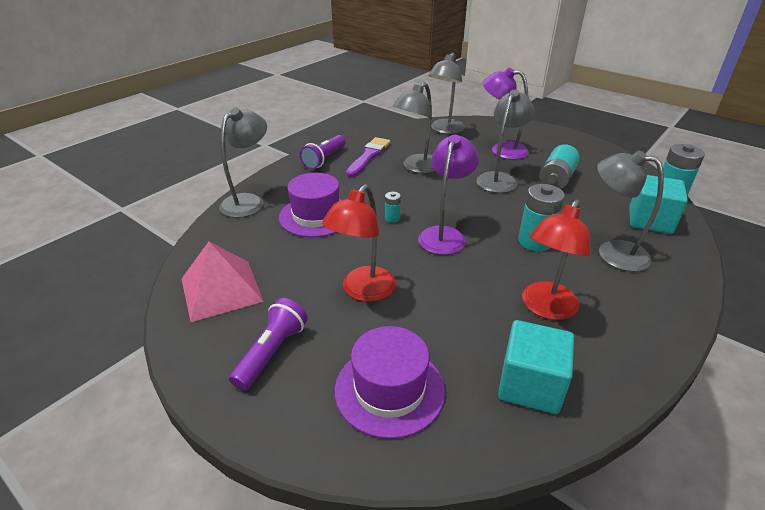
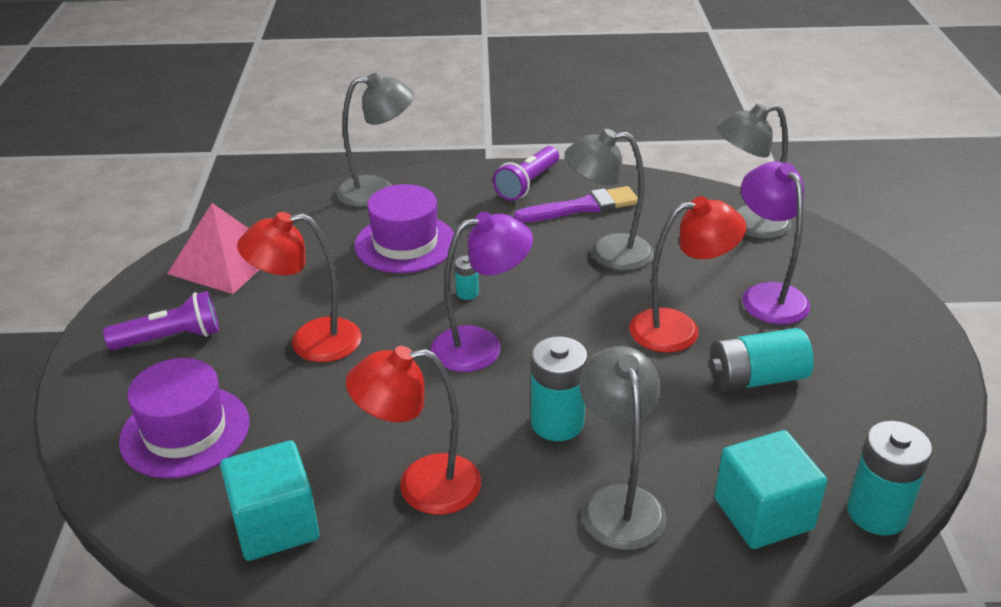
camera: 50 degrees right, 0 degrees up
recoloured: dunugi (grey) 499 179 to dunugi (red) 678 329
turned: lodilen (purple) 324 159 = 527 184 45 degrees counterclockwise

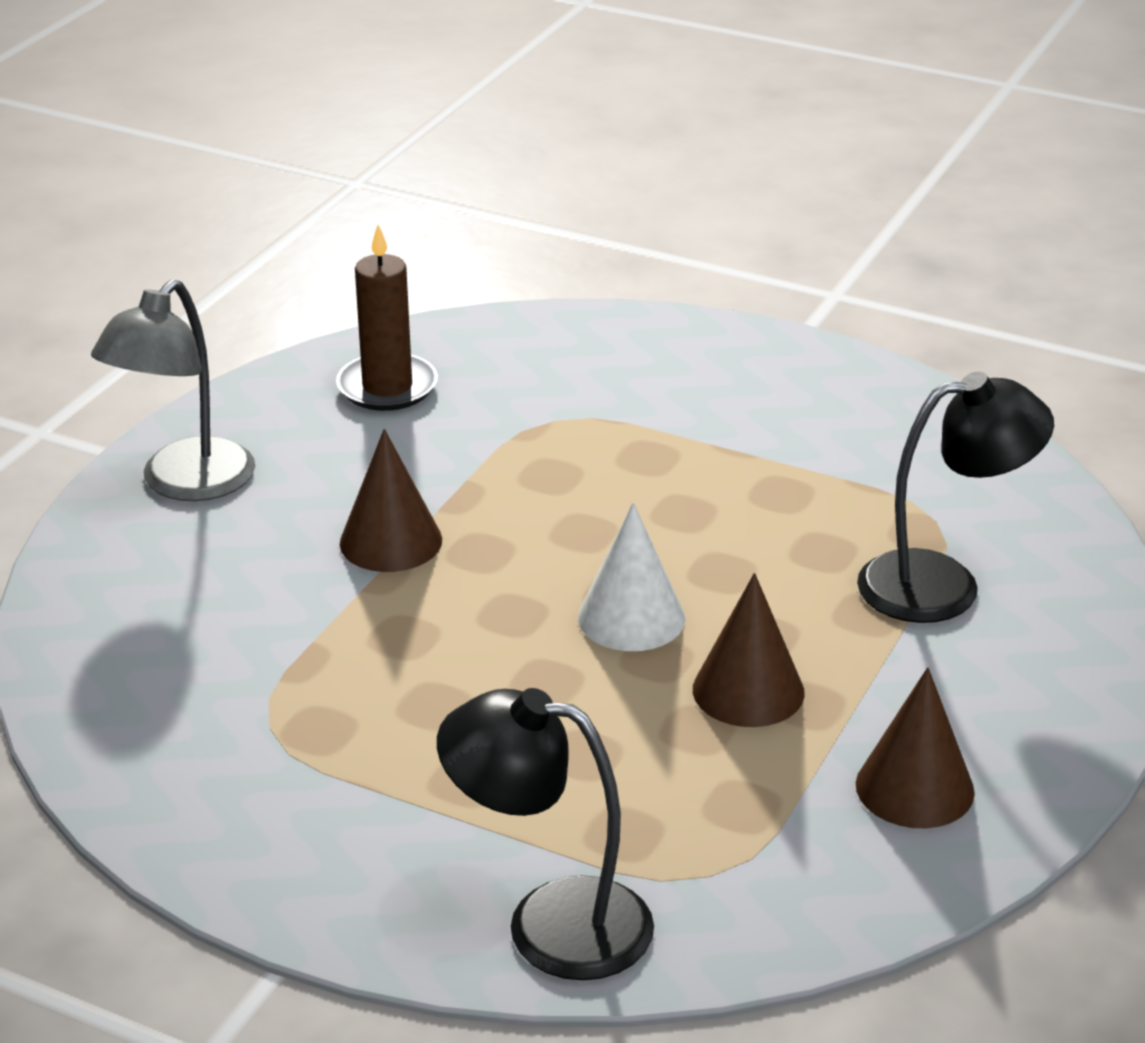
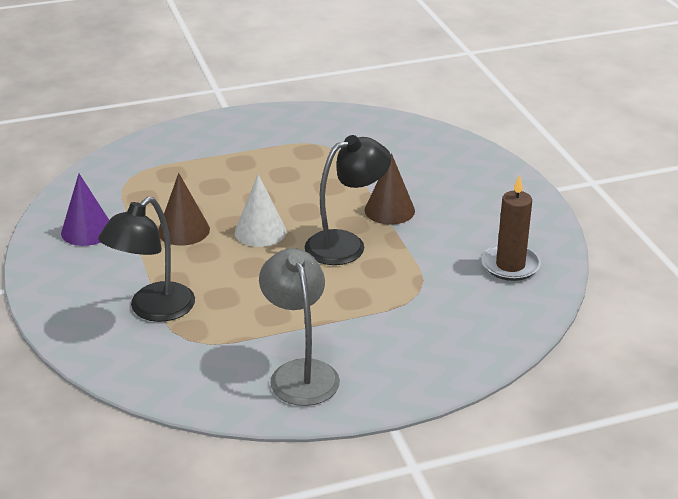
camera: 135 degrees right, 0 degrees up
moved: dunugi (grey) 185 484 to 300 372; dunugi (black) 550 923 to 346 244
recoloured: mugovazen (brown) 914 788 to mugovazen (purple) 87 231

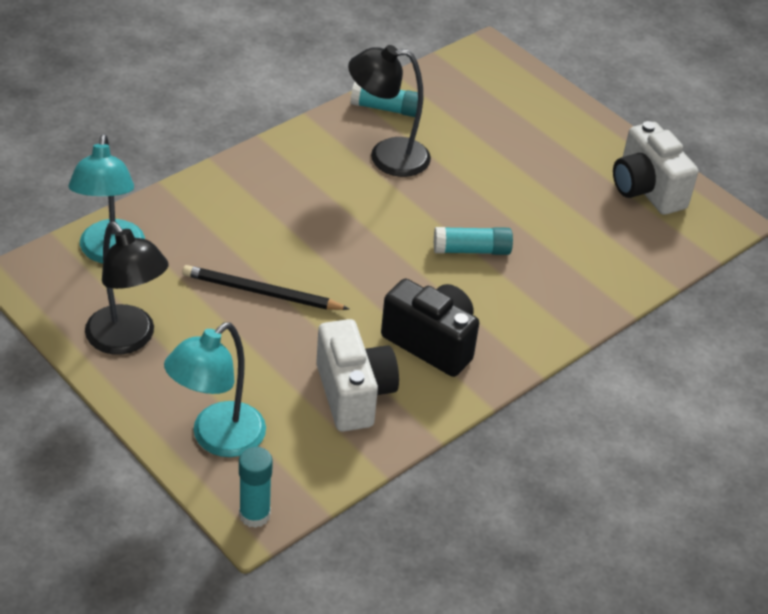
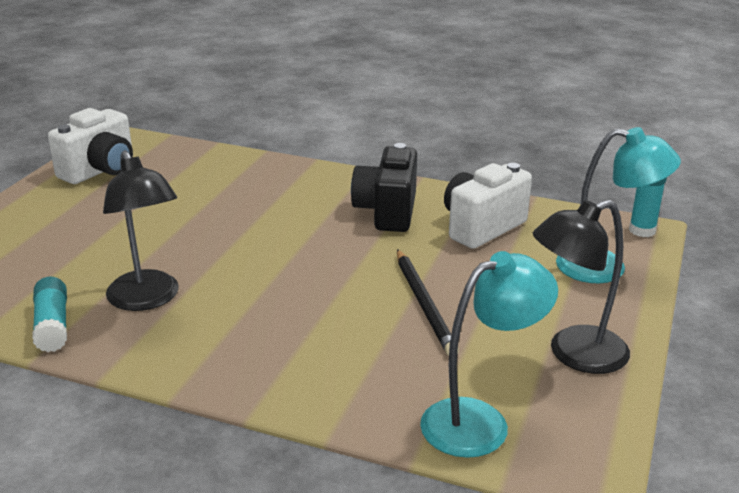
camera: 115 degrees left, 15 degrees down
removed: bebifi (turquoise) 471 250
turned: dunugi (black) 128 339 = 574 354 135 degrees counterclockwise

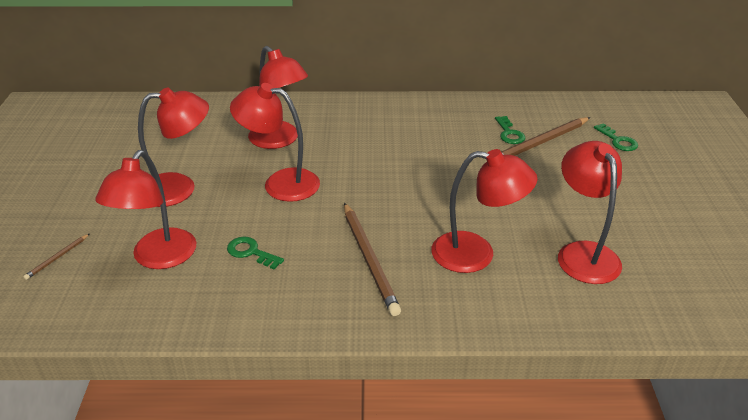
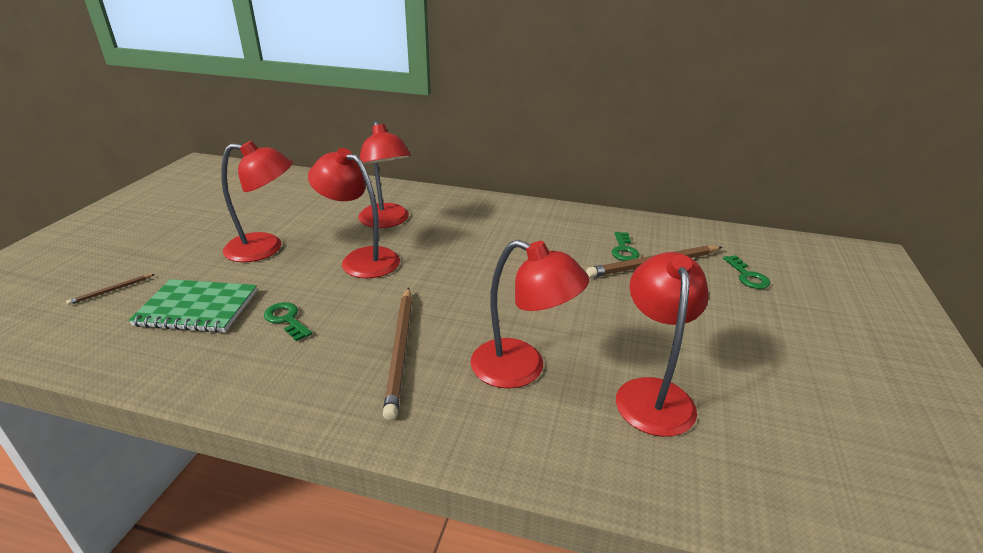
camera: 15 degrees right, 5 degrees down
replaced: dunugi (red) 158 258 to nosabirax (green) 197 308

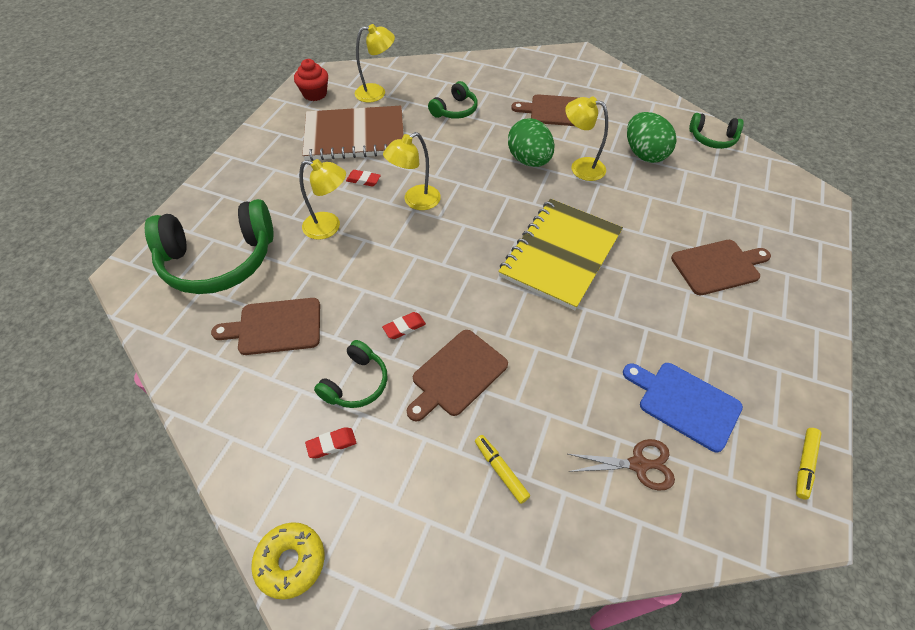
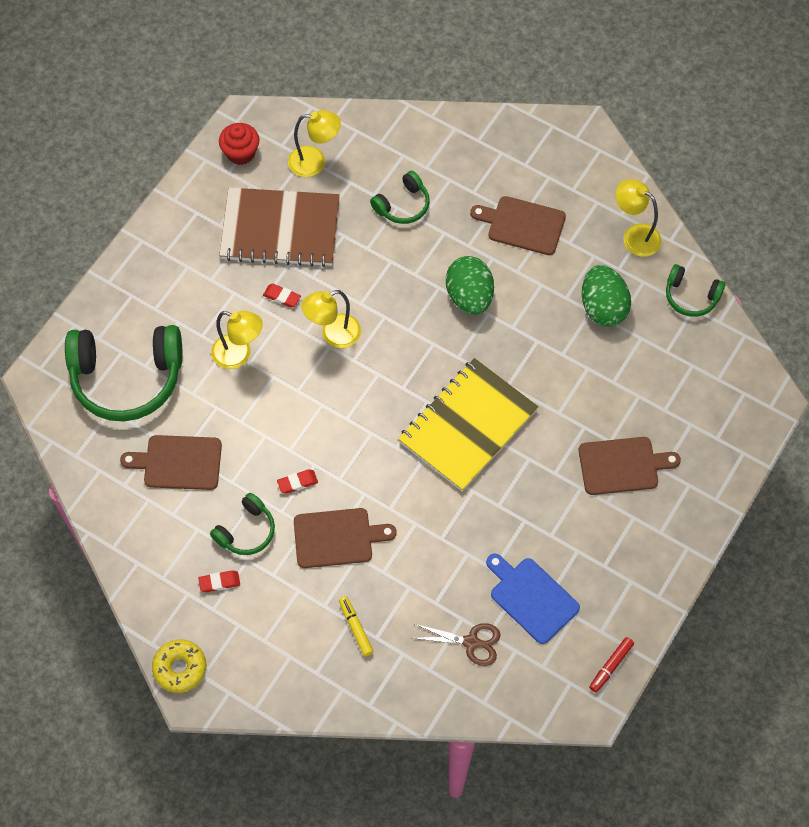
camera: 10 degrees right, 10 degrees up
moved: dunugi (yellow) 580 167 to 634 236
recoloured: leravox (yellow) 804 465 to leravox (red) 610 666
turned: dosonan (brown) 457 374 = 337 538 150 degrees counterclockwise

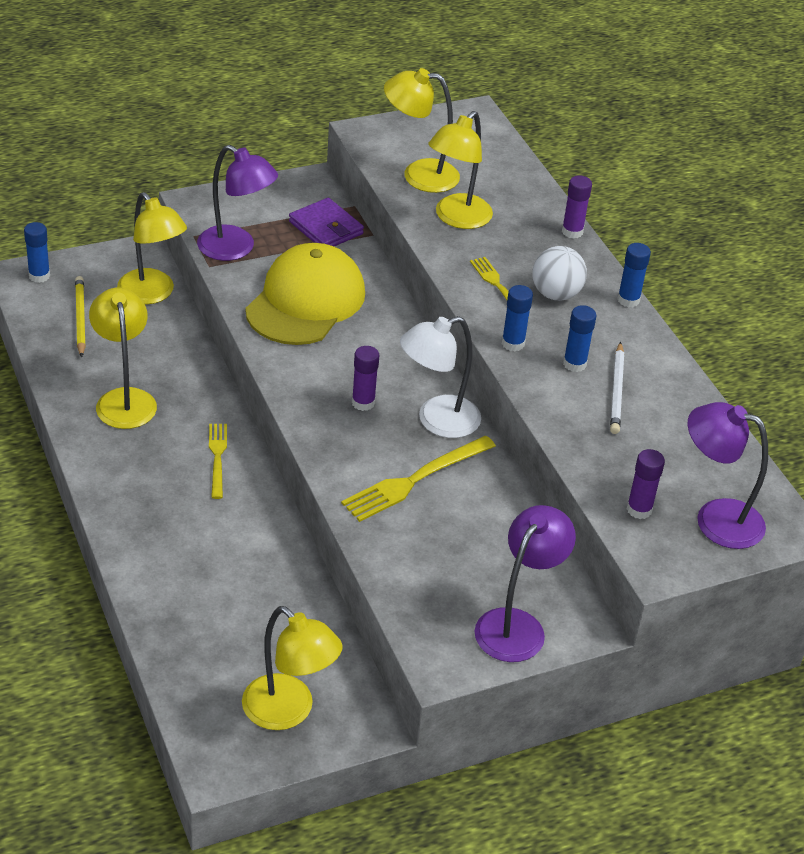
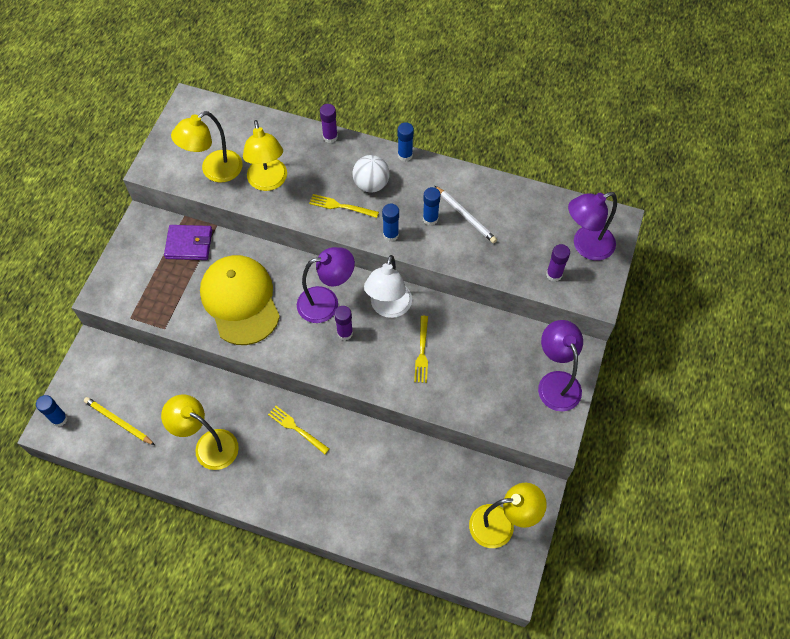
camera: 45 degrees left, 20 degrees up
removed: dunugi (yellow) 152 294
moved: dunugi (purple) 236 249 to 326 302
resized: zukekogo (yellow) 415 480 = 422 351 x0.62

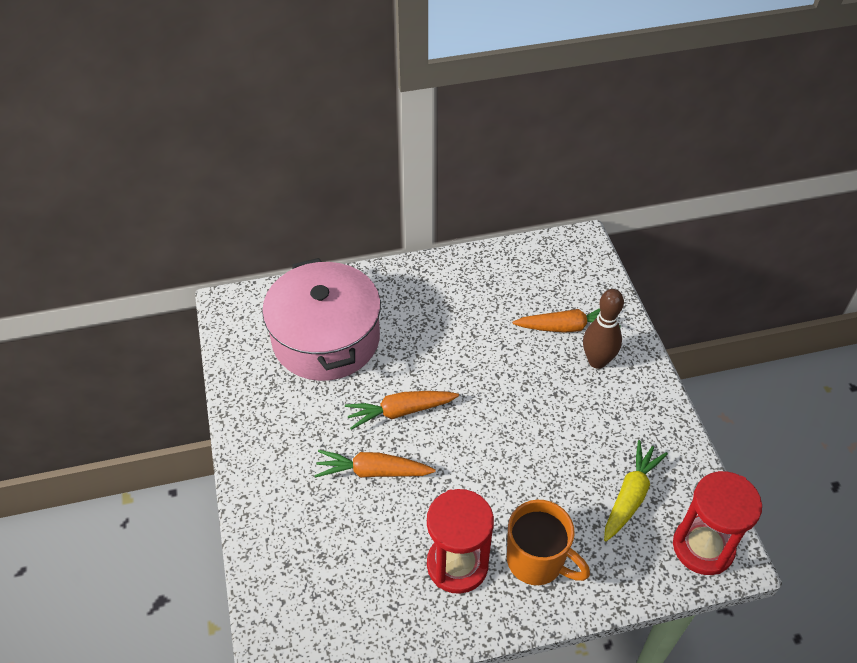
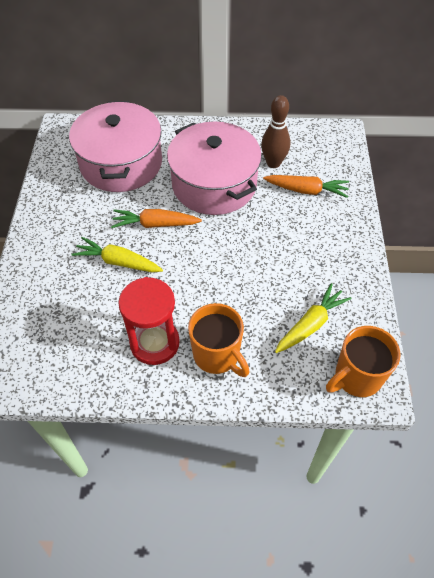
camera: 15 degrees right, 5 degrees up
added: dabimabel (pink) 214 184
moved: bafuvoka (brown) 597 361 to 273 163
replaced: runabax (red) 703 547 to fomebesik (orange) 356 377
recoloured: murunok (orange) 372 471 to murunok (yellow) 118 262

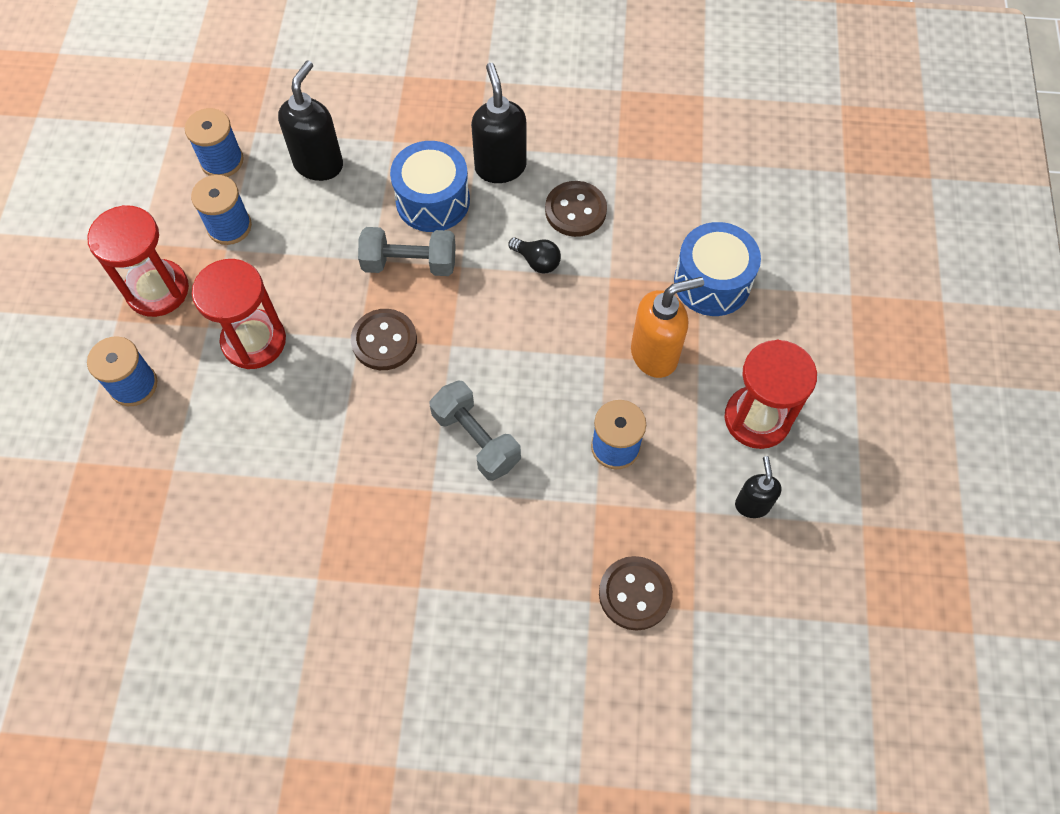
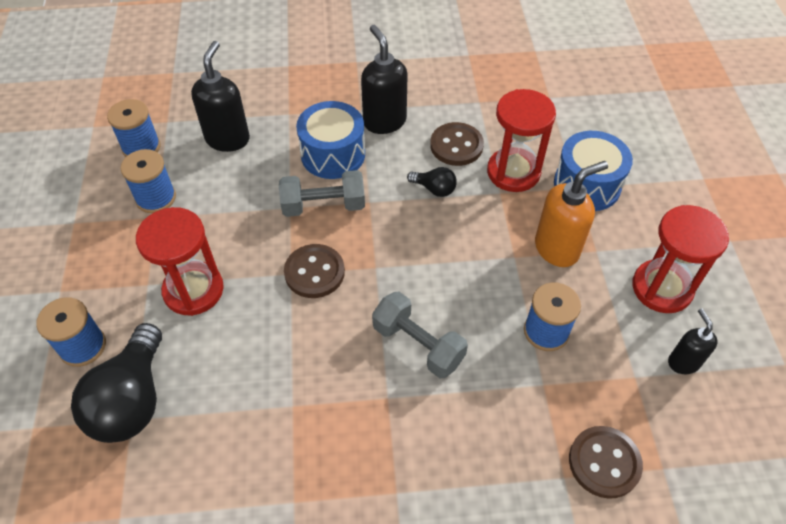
camera: 10 degrees left, 10 degrees down
added: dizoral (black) 132 400
moved: runabax (red) 157 290 to 513 172

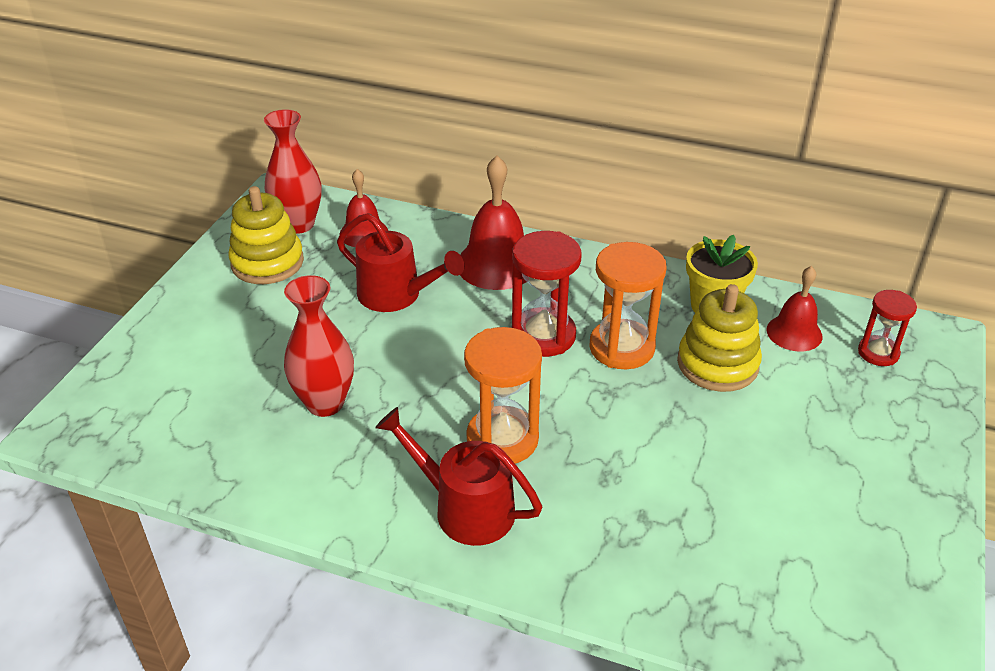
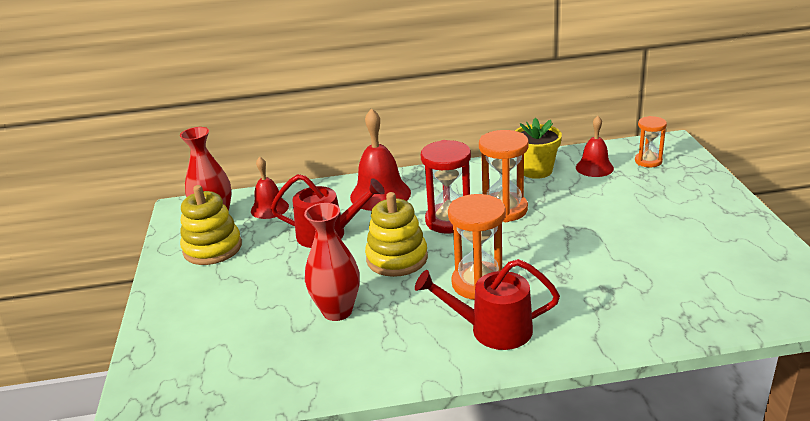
camera: 25 degrees left, 10 degrees down
moved: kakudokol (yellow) 717 364 to 397 258
recoloured: runabax (red) 878 353 to runabax (orange) 648 161

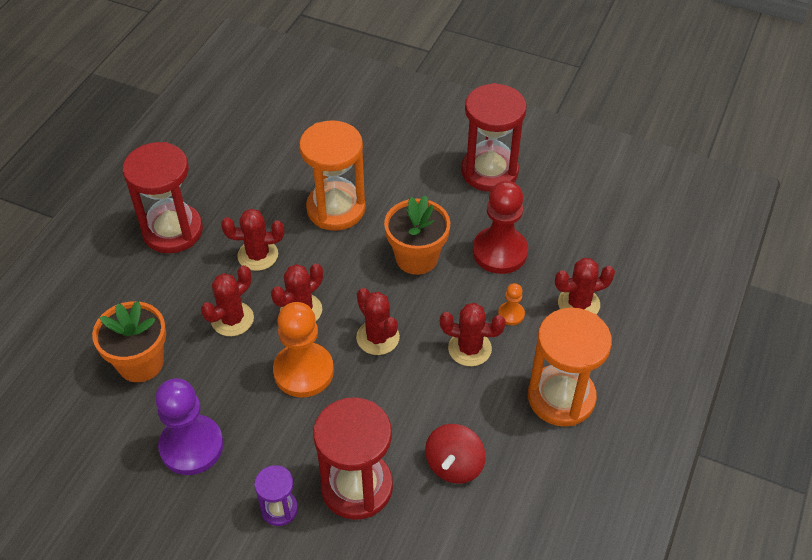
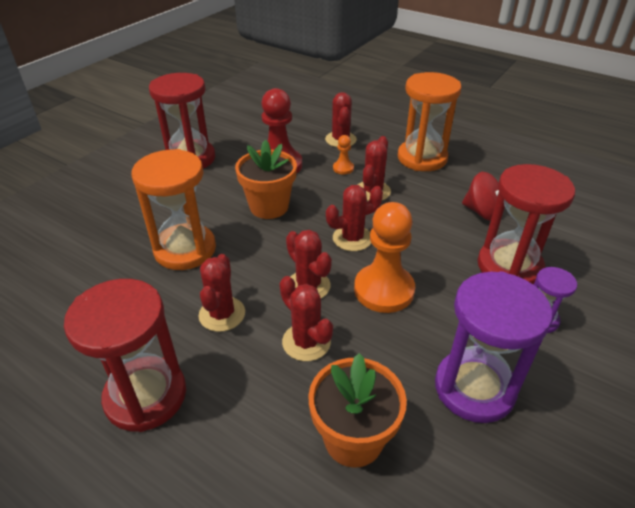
camera: 80 degrees left, 10 degrees down
replaced: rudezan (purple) 191 446 to runabax (purple) 474 388

